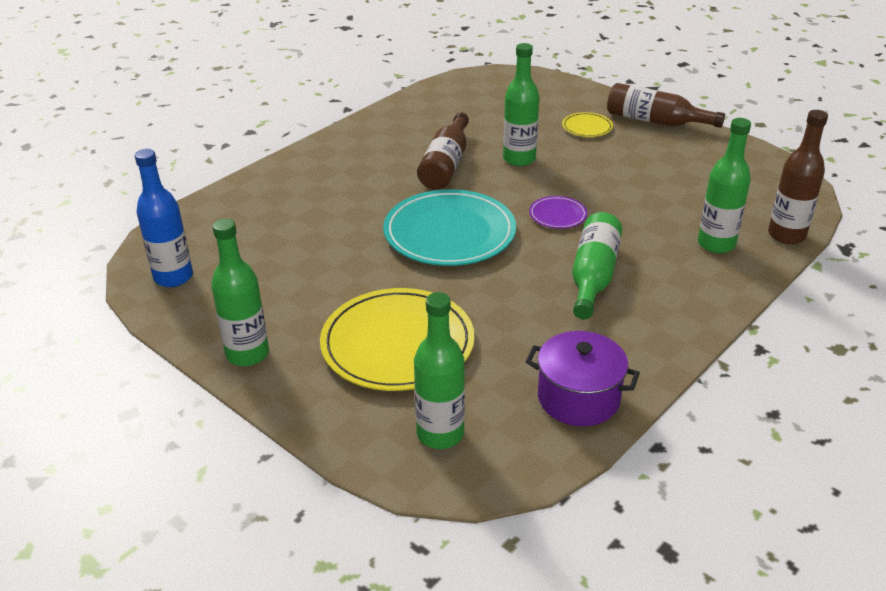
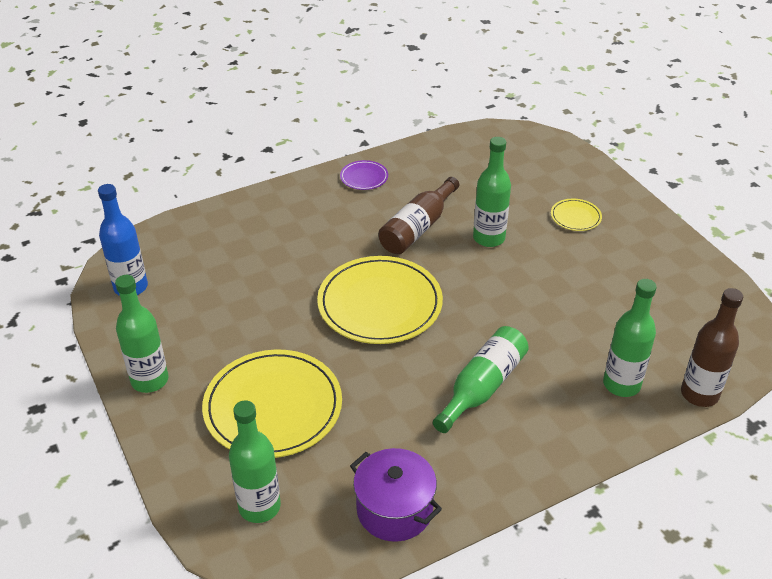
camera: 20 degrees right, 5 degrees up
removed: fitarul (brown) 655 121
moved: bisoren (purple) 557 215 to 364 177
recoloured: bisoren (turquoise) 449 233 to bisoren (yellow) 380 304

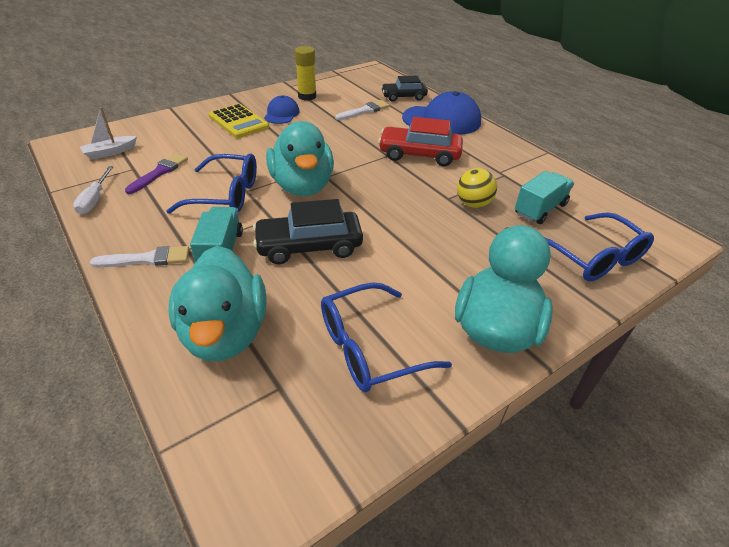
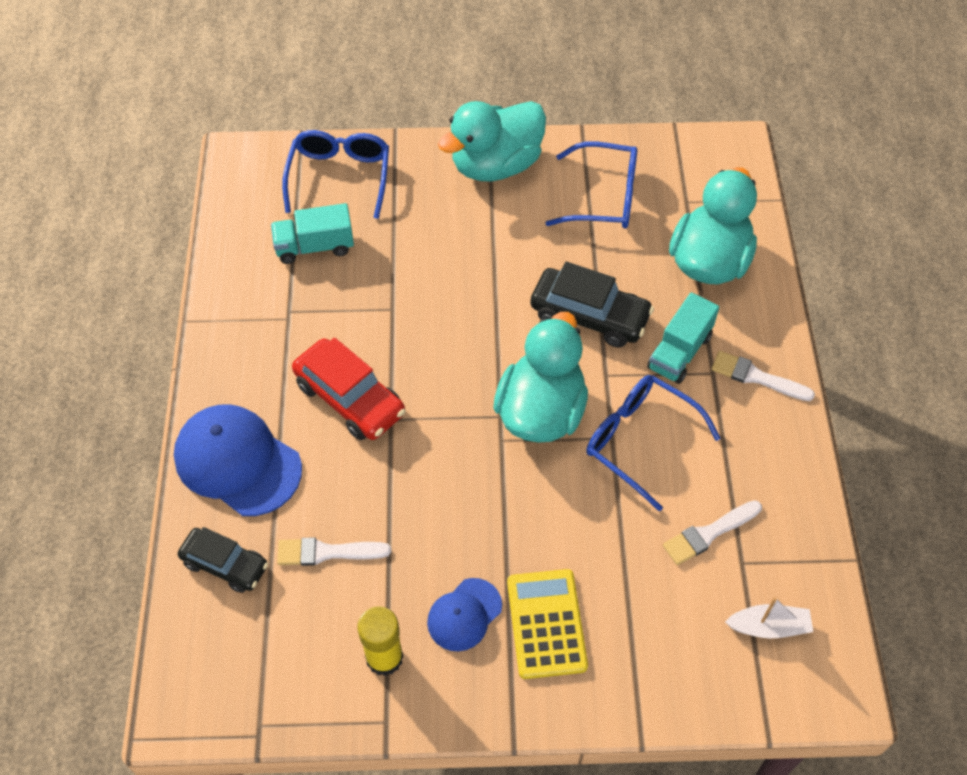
camera: 145 degrees left, 15 degrees up
removed: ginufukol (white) 95 199; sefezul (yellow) 473 204
recoloured: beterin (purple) 159 172 to beterin (white) 708 534

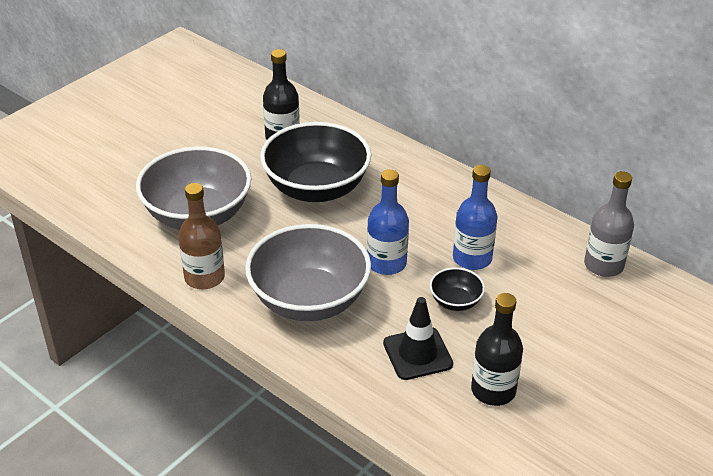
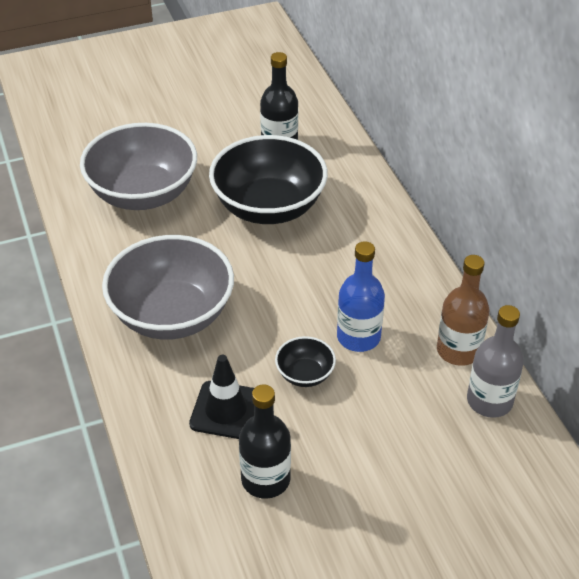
camera: 30 degrees right, 5 degrees up
removed: fitarul (blue) 386 263
moved: fitarul (brown) 204 277 to 458 350

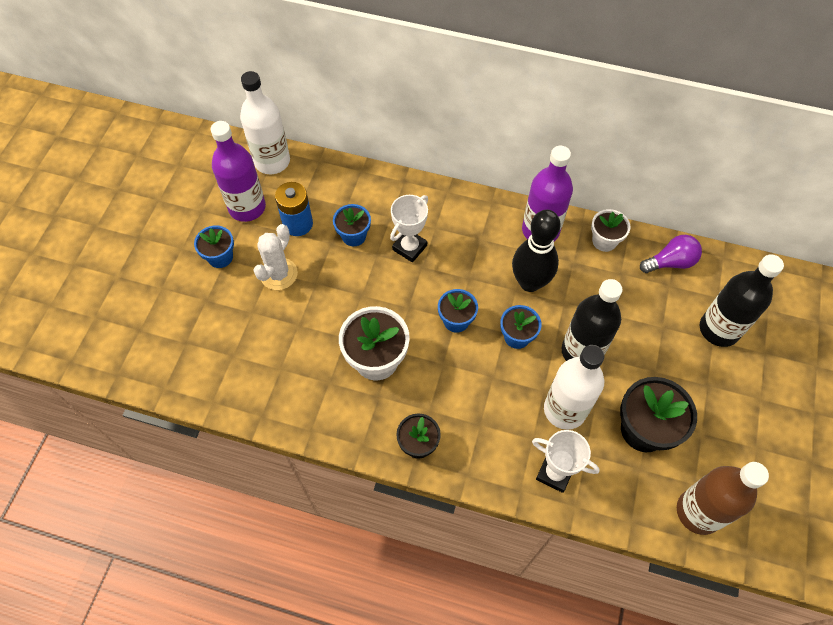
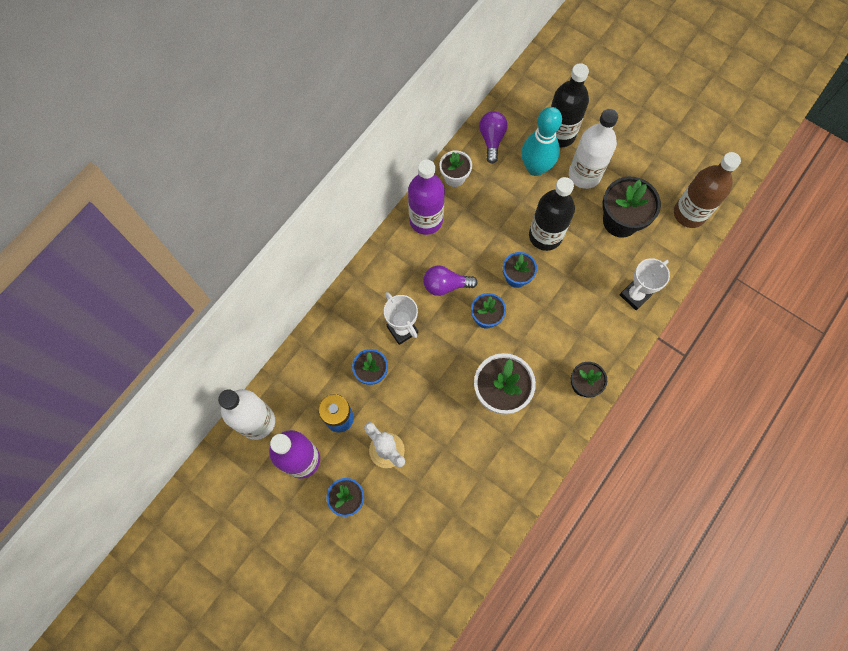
camera: 70 degrees left, 10 degrees up
removed: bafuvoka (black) 530 282
added: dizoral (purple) 445 285; bafuvoka (turquoise) 535 168
moved: fitarul (white) 564 410 to 584 175

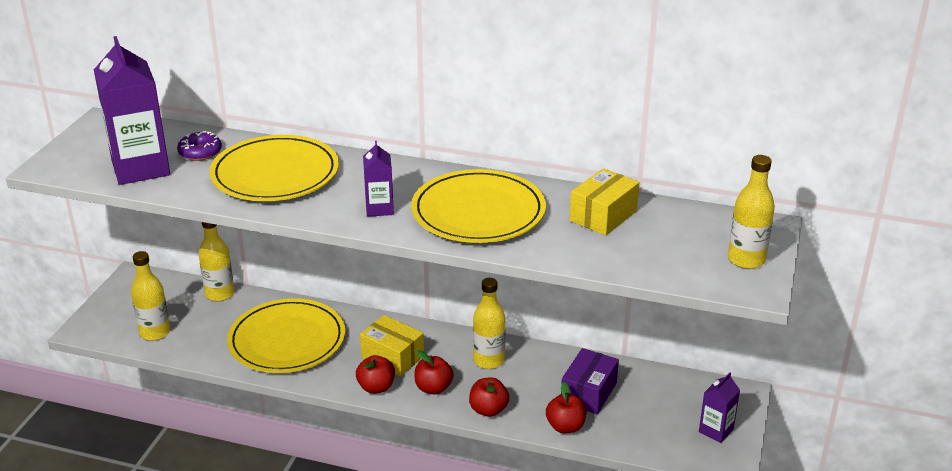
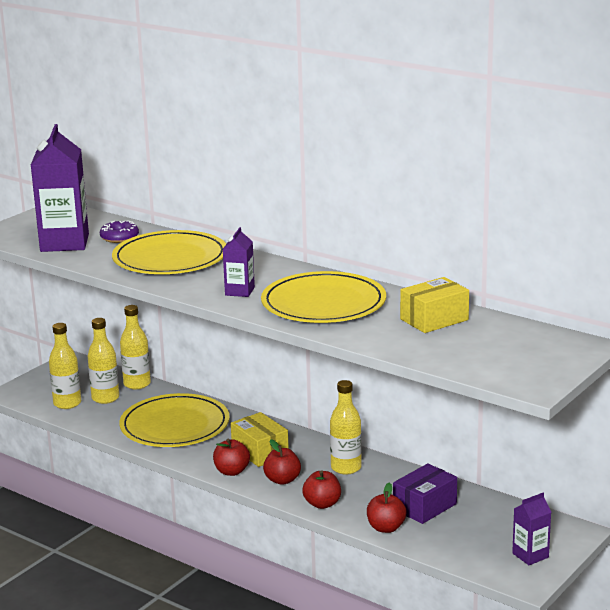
camera: 20 degrees right, 10 degrees down
moved: fitarul (yellow) 746 260 to 105 398

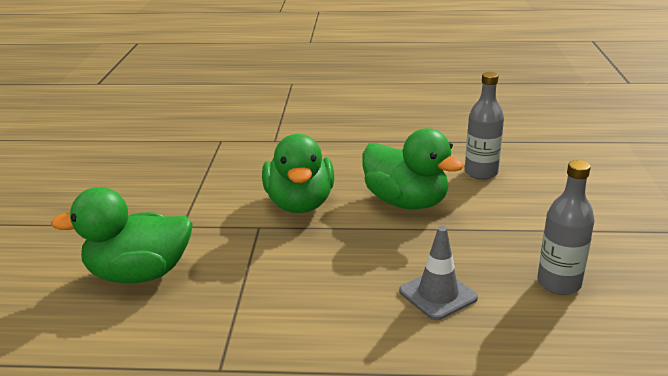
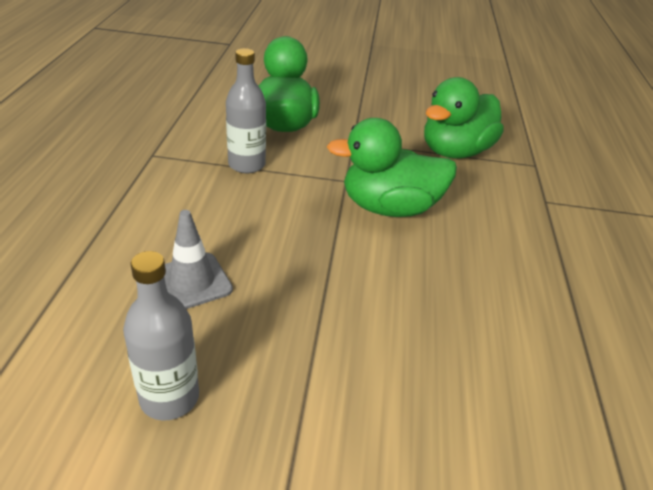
camera: 90 degrees right, 10 degrees up
moved: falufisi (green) 406 202 to 455 152; fitarul (grey) 481 172 to 246 165

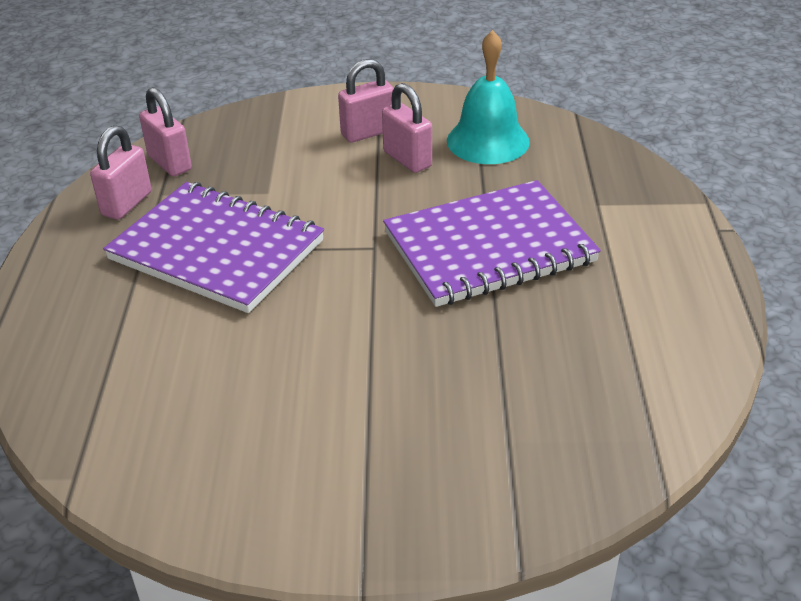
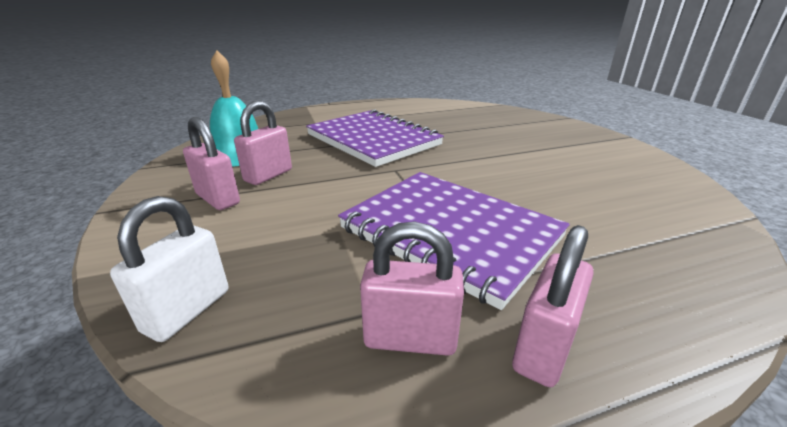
camera: 110 degrees left, 10 degrees down
added: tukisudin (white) 187 311
moved: tukisudin (pink) 169 163 to 543 348
turned: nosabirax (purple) 217 250 = 450 233 60 degrees counterclockwise

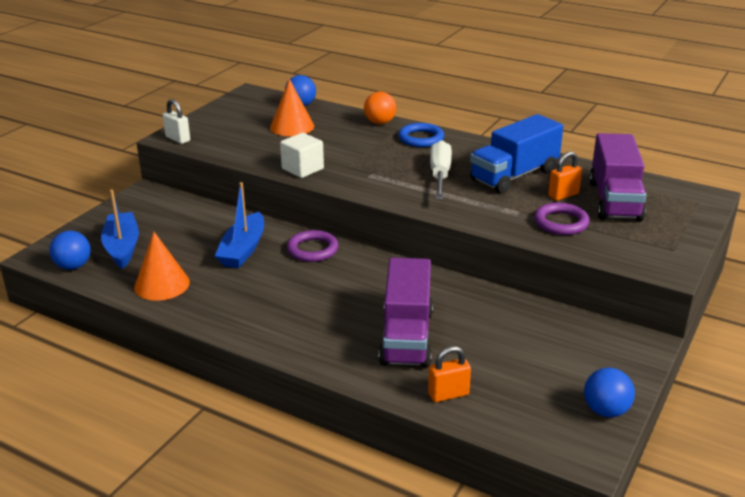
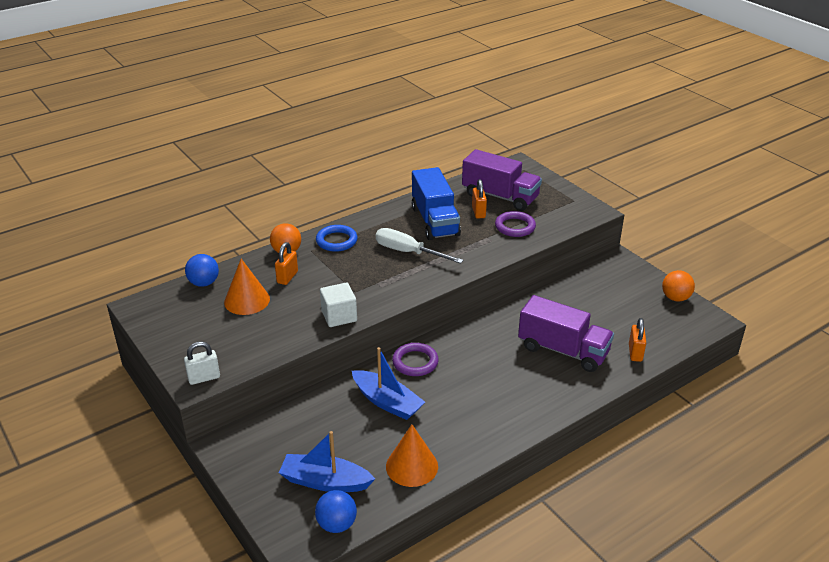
camera: 65 degrees left, 5 degrees up
added: tukisudin (orange) 287 277
recoloured: sefezul (blue) 606 410 to sefezul (orange) 675 298

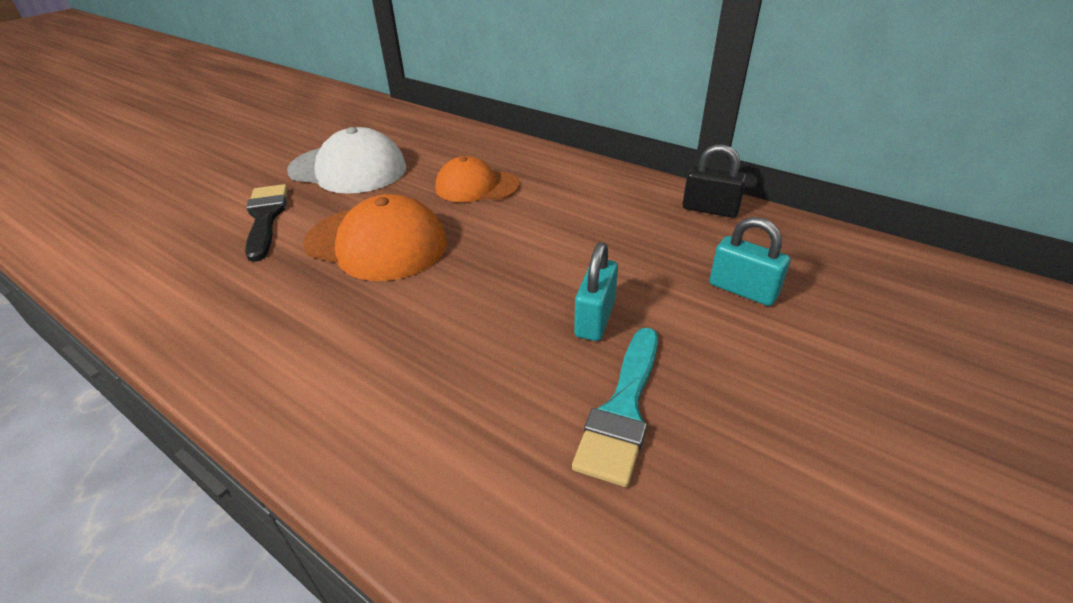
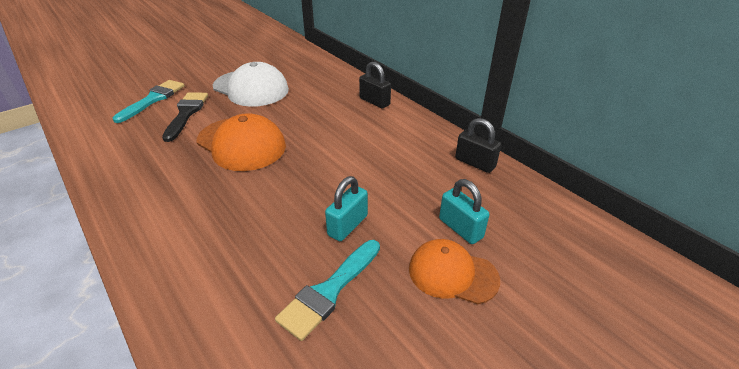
camera: 15 degrees right, 0 degrees up
added: beterin (turquoise) 153 99; tukisudin (black) 374 102
moved: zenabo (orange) 477 186 to 452 274

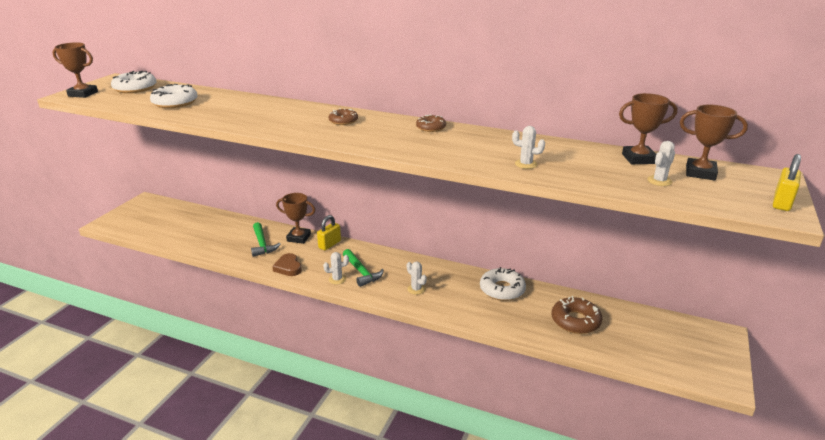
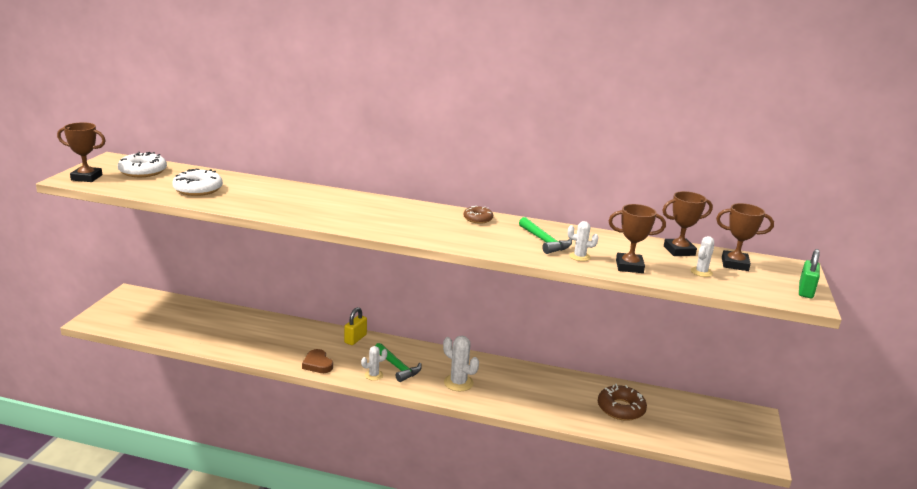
camera: 10 degrees left, 5 degrees down
removed: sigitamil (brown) 343 121; sigitamil (white) 502 289
moved: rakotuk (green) 262 244 to 544 242; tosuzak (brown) 299 238 to 629 266
recoloured: tukisudin (yellow) 782 202 to tukisudin (green) 805 291
resized: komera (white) 416 289 = 458 383 x1.60

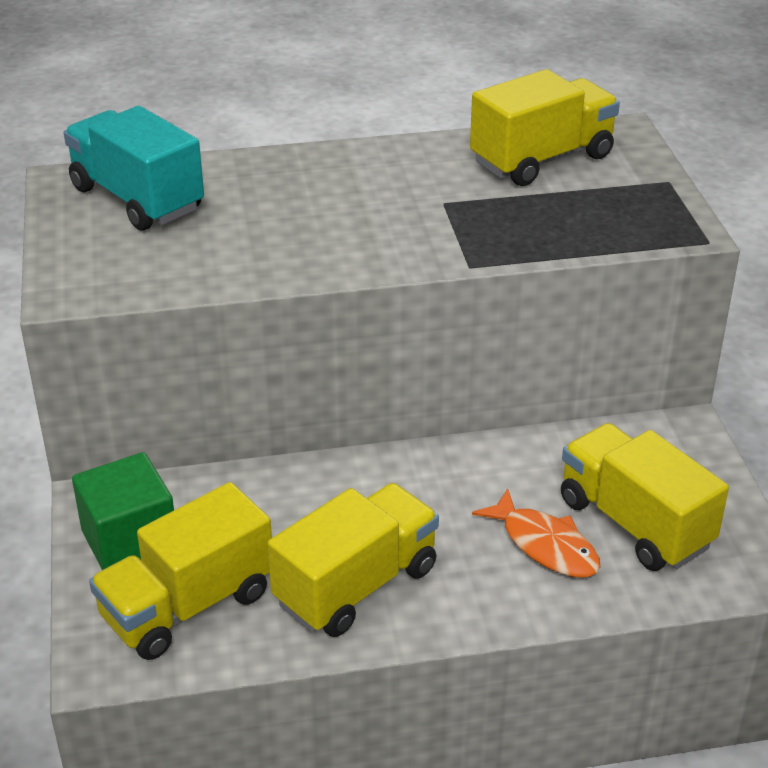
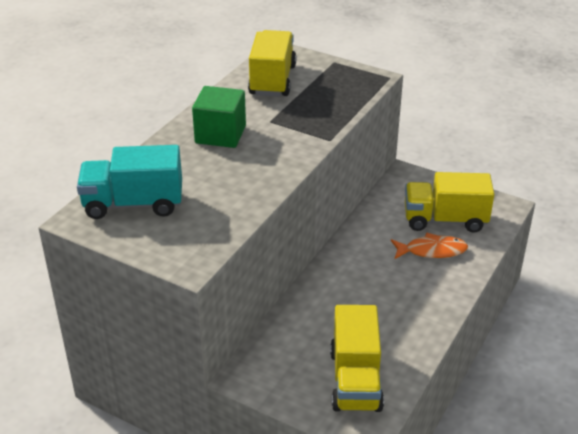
camera: 50 degrees left, 0 degrees up
removed: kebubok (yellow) 356 585
moved: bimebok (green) 130 542 to 220 134

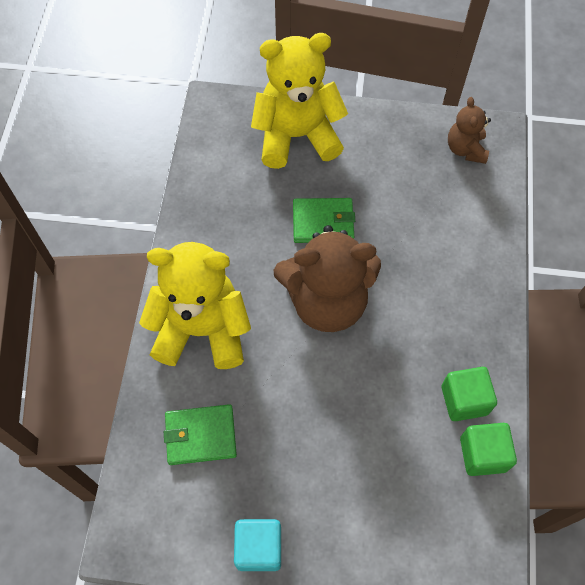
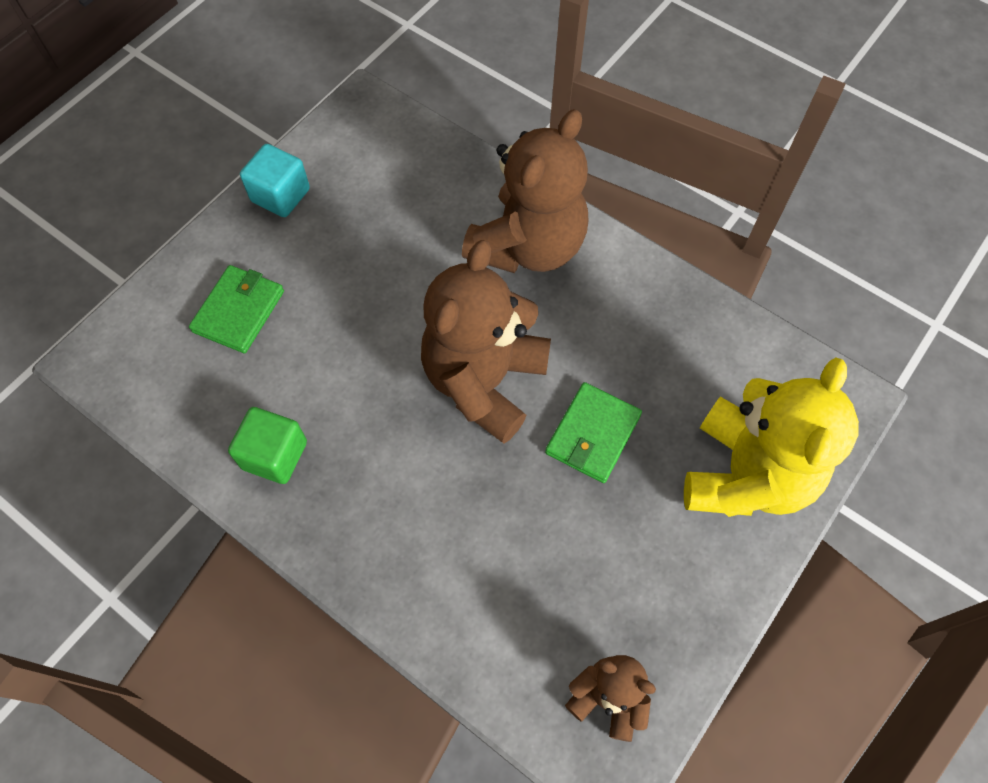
camera: 120 degrees right, 0 degrees up
removed: bimebok (green) 482 454
moved: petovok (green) 200 436 to 239 311
recoloured: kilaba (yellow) 202 330 to kilaba (brown) 528 246

